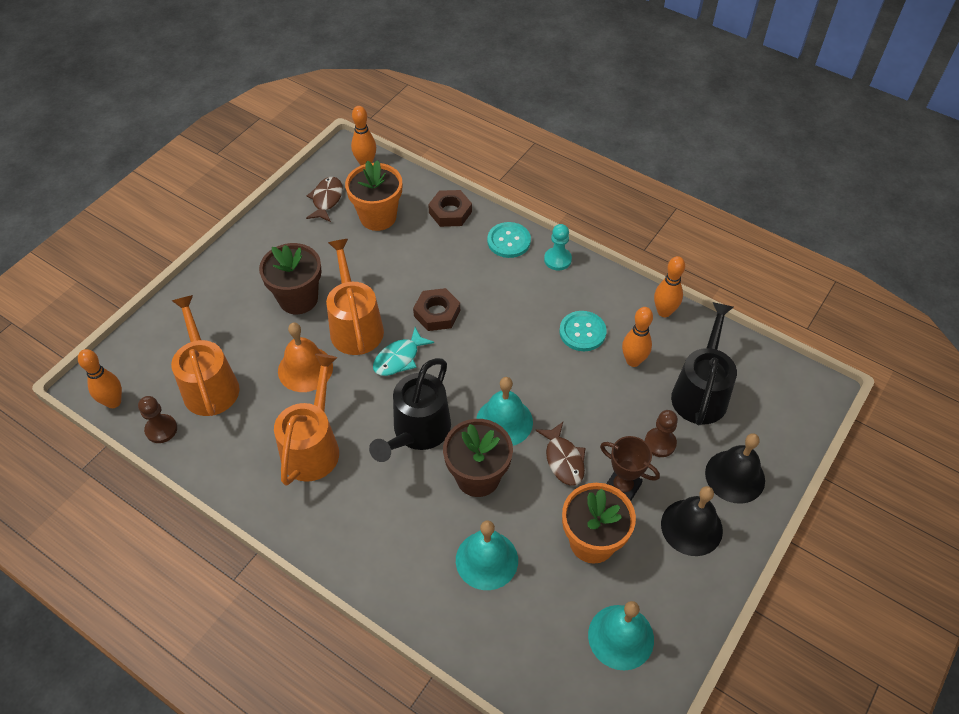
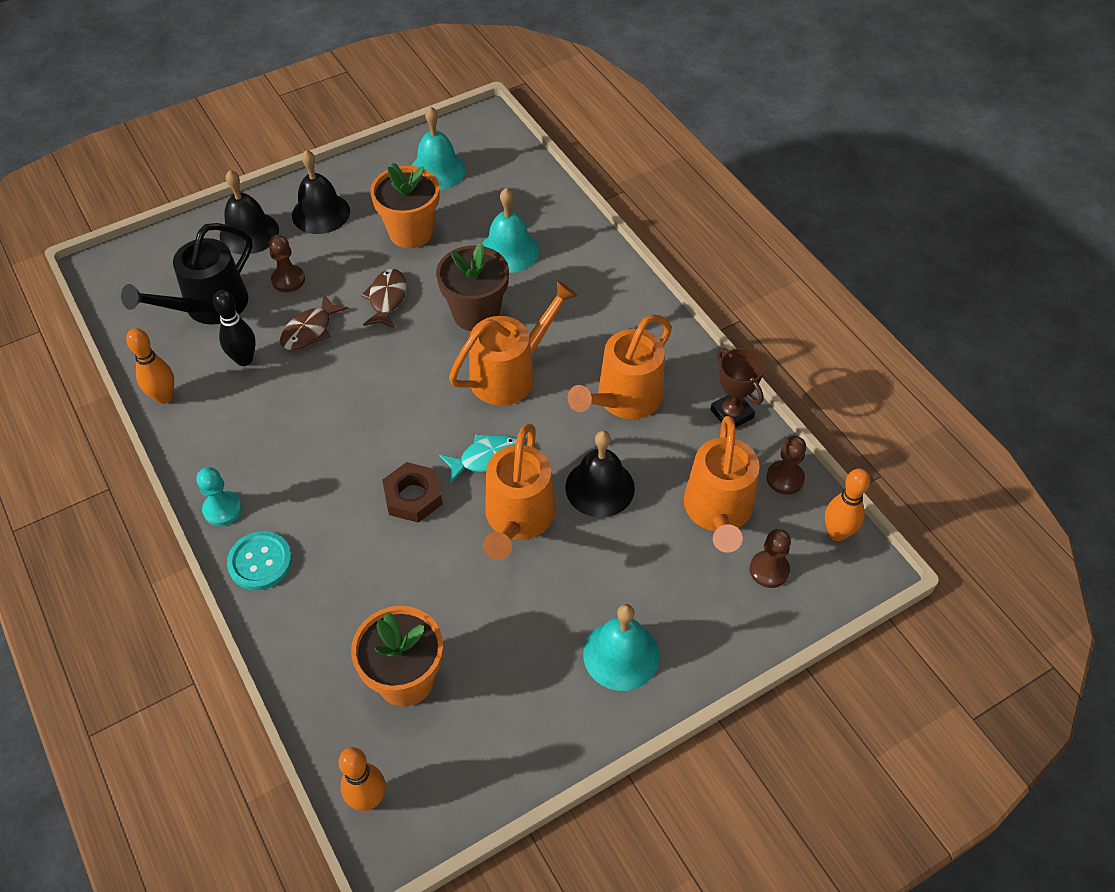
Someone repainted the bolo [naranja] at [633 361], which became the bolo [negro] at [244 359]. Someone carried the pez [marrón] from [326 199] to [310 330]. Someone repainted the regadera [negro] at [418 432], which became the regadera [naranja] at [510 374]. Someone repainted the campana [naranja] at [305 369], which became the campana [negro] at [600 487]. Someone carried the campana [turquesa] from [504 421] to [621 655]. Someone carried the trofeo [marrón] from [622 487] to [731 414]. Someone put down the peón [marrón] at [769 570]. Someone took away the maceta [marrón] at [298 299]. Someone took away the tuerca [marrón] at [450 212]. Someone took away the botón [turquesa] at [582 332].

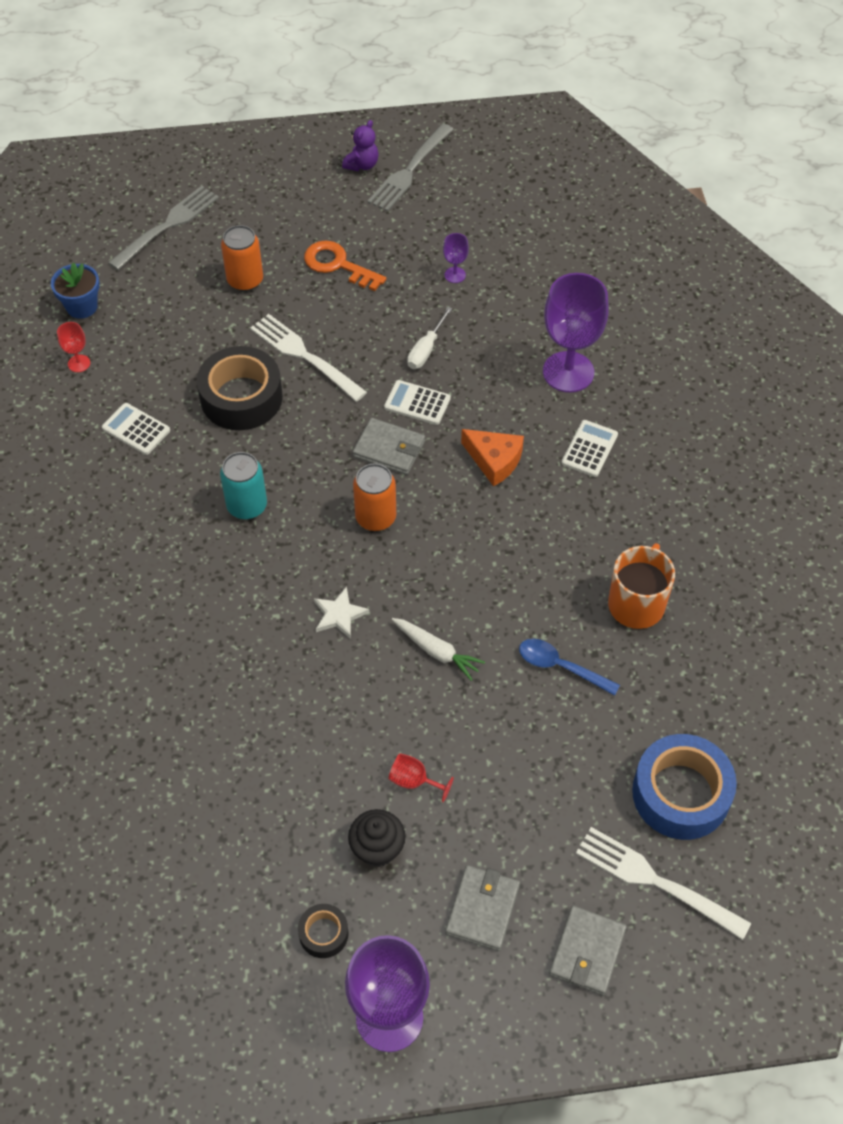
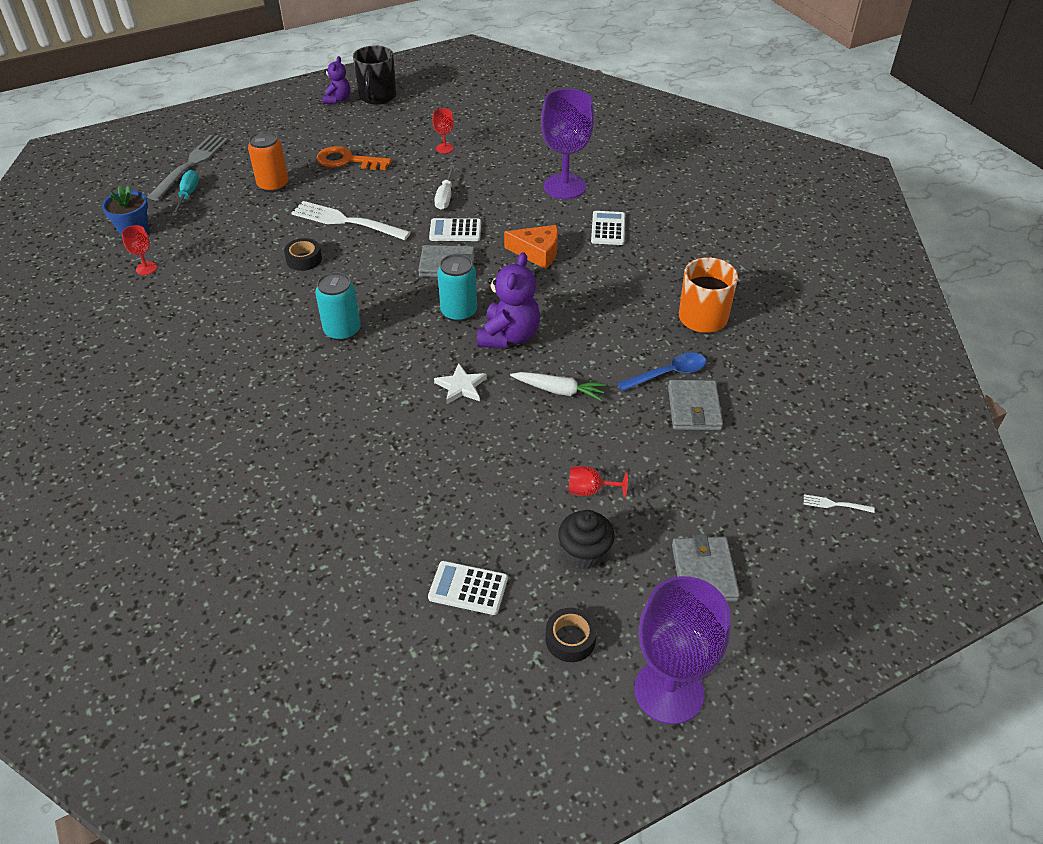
Someone put down the destornillador [turquesa] at [188 195]. Someone scaled the cinta adhesiva [negro] at [241 397] by 0.48. Someone swapped the tenedor [gris] at [409 171] for the taza [negro] at [377 96]. Someone carried the calculadora [blanco] from [136 429] to [468 588]. Someone repainted the copa [morado] at [455 275], which became the copa [rojo] at [444 148]. Someone repainted the lata [naranja] at [375 517], which became the lata [turquesa] at [459 312]. Someone put down the osito [morado] at [509 336]. Someone rotated the cuchara [azul] at [561 667] by 150 degrees clockwise. Someone carried the cartera [gris] from [587 952] to [694 408]. Someone scaled the tenedor [blanco] at [654 881] by 0.41. Someone took away the cinta adhesiva [azul] at [681 793].

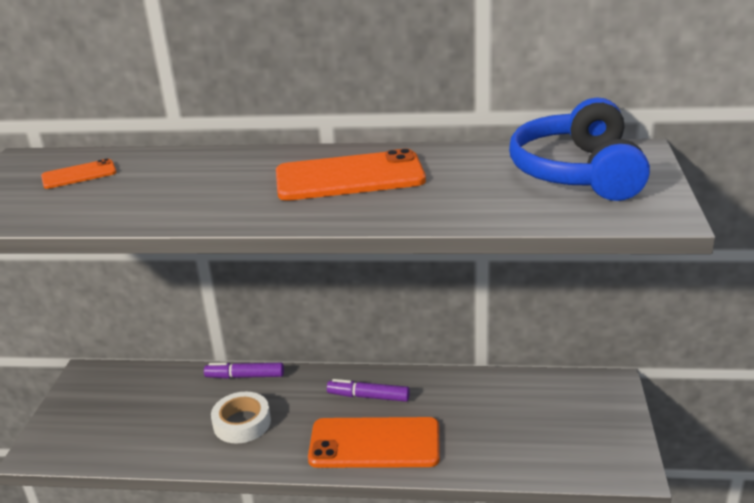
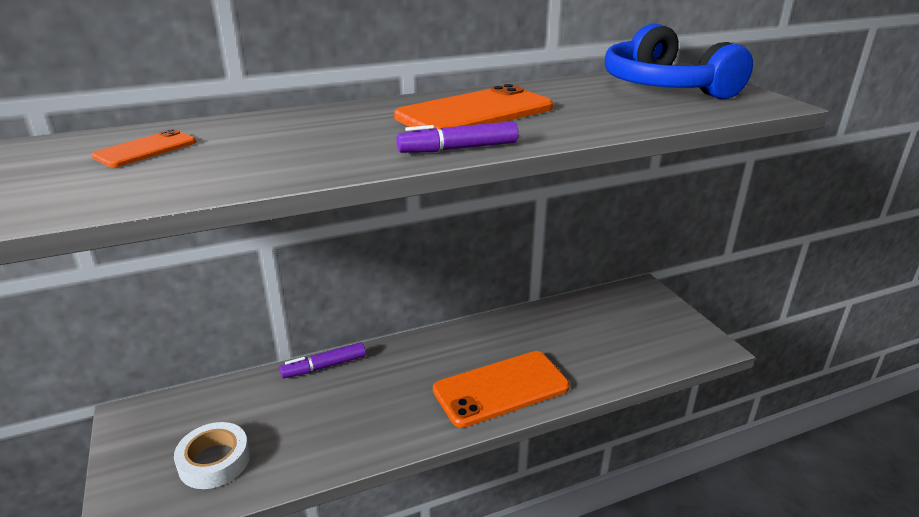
Someone carried the cinta adhesiva [blanco] from [242 423] to [214 461]. Someone carried the rotulador [morado] from [368 396] to [458 149].

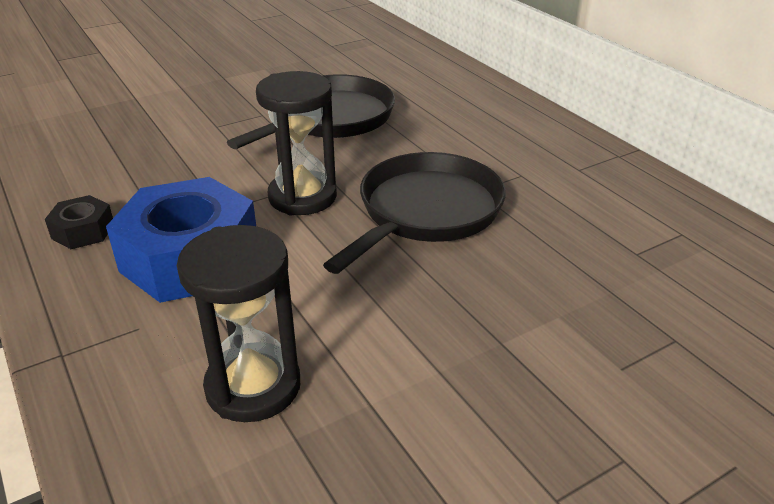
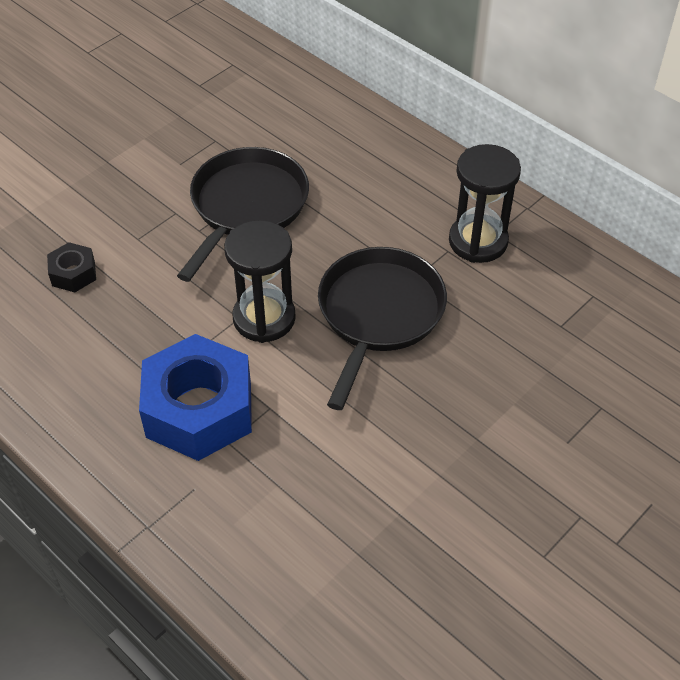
Someone carried the tuerca [negro] from [83 231] to [73 273]. Someone carried the reloj de arena [negro] from [253 386] to [478 241].

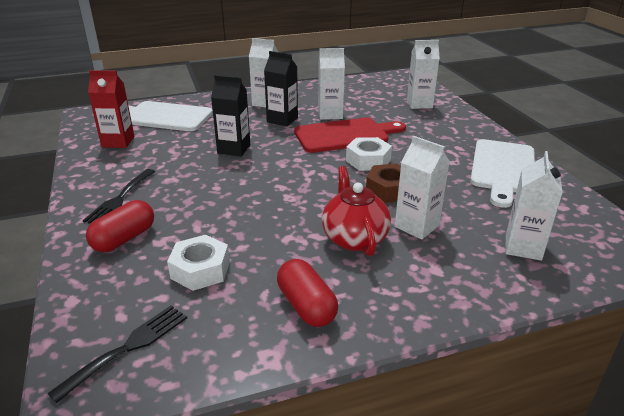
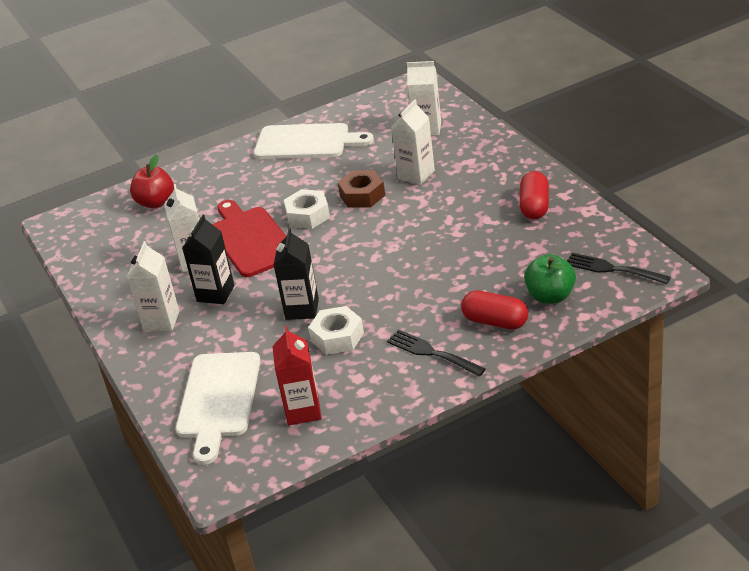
Someone swapped the cartón de leche [blanco] at [419 104] for the manzana [rojo] at [156 202]. Someone carried the tuerca [blanco] from [200 270] to [337 337]. Someone rotated the tenedor [negro] at [120 199] by 150 degrees counterclockwise. Someone rotated the cápsula [rojo] at [306 306] by 45 degrees counterclockwise. Someone put down the manzana [verde] at [550 296]. Someone took away the tetera [rojo] at [354 238].

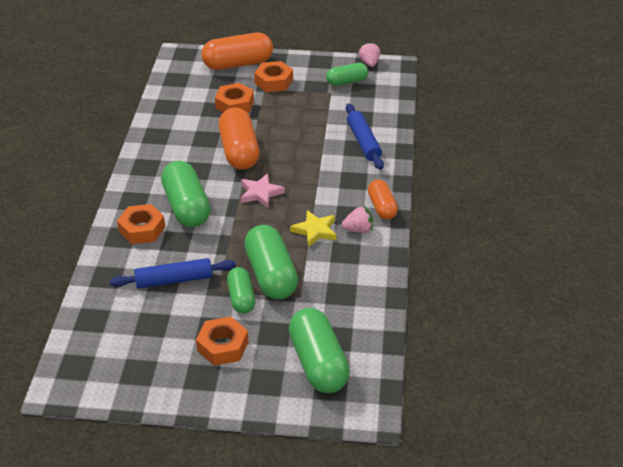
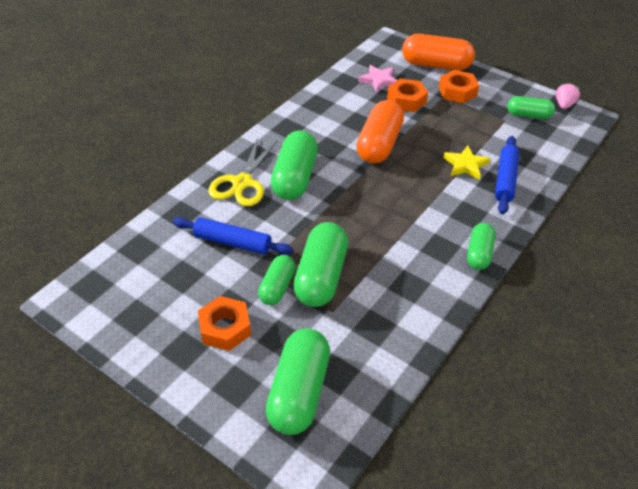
Someone swapped the tuerca [naranja] at [142 229] for the tijeras [amarillo] at [242 183]. Someone carried the estrella [rosa] from [260 193] to [379 80]. Someone carried the estrella [amarillo] from [315 230] to [465 165]. Someone repainted the cápsula [naranja] at [382 207], which became the cápsula [verde] at [479 253]. Someone took away the fresa [rosa] at [358 229].

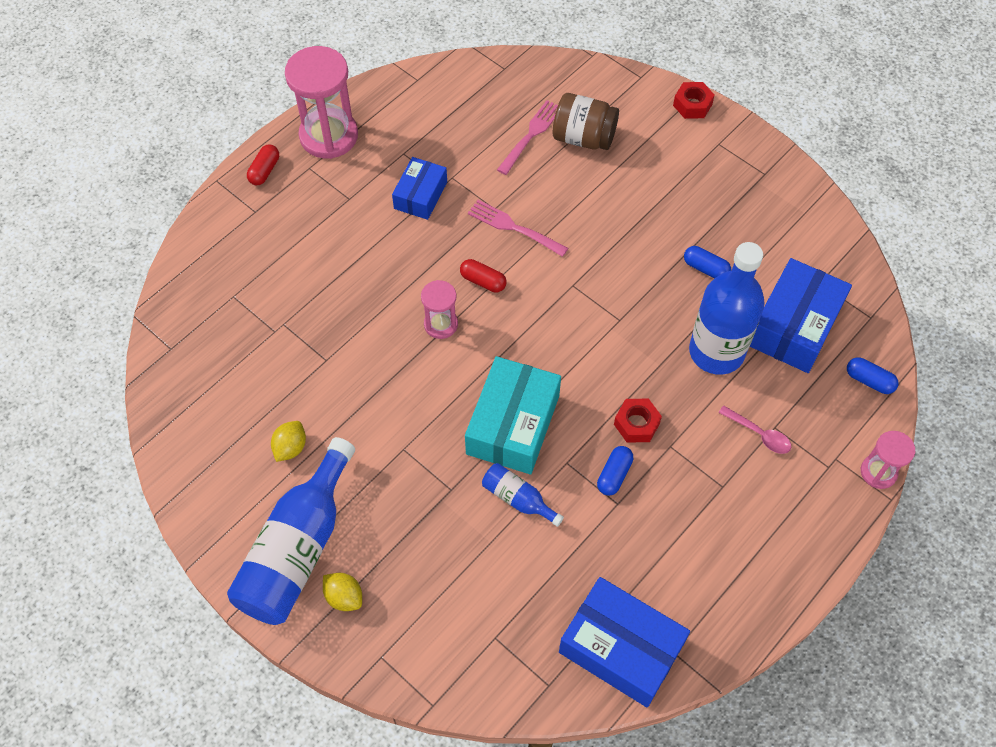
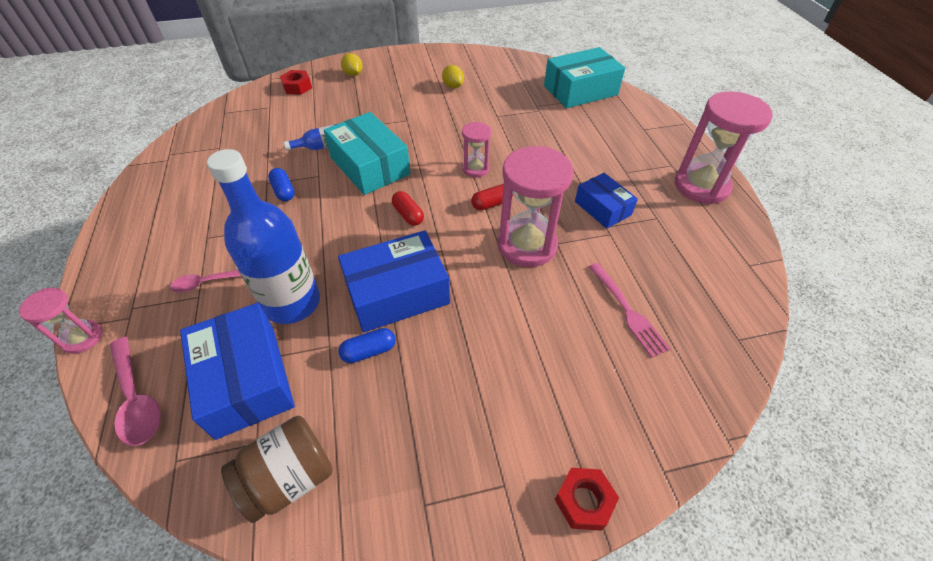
Someone swapped the cápsula [azul] at [869 380] for the cuchara [rosa] at [137 399]. Someone carried the tarro [marrón] from [583 138] to [289 478]. Someone carried the tuerca [rojo] from [636 424] to [297 87]. Someone carried the caja [azul] from [621 648] to [397 293]. Someone rotated the limón [amarillo] at [344 597] by 75 degrees clockwise. Someone carried the cápsula [rojo] from [264 171] to [408 215]. Someone swapped the tenedor [rosa] at [514 228] for the reloj de arena [rosa] at [527 245]. Someone put down the caja [turquesa] at [580 90]. Someone took away the botella [azul] at [298 549].

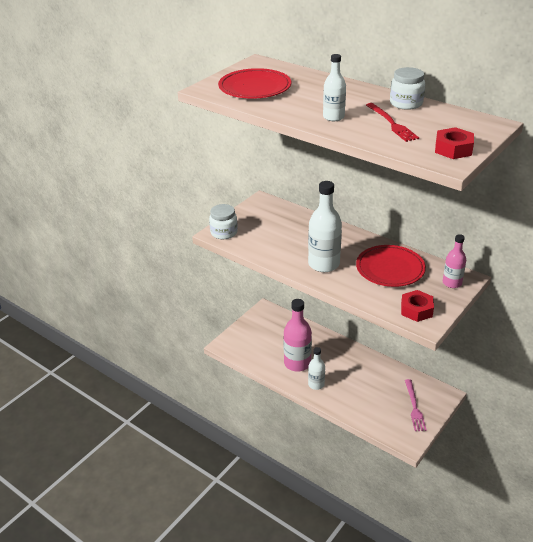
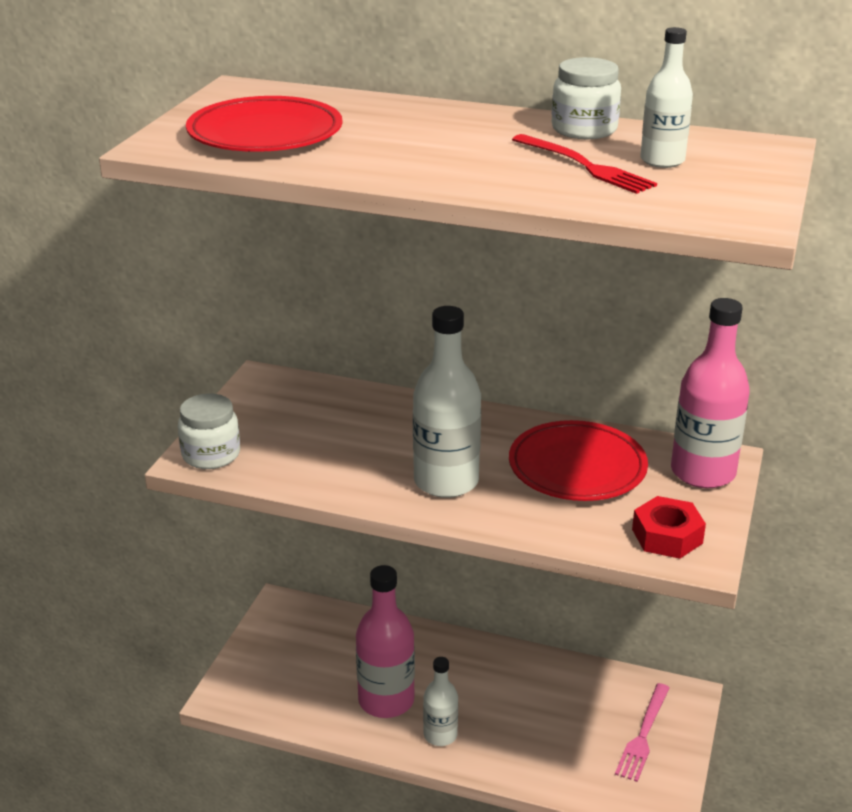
Someone rotated the tenedor [rosa] at [414 407] by 45 degrees clockwise. Someone carried the botella [blanco] from [333 117] to [662 161]. Someone scaled the botella [rosa] at [452 283] by 1.70. Someone took away the tuerca [rojo] at [453 149].

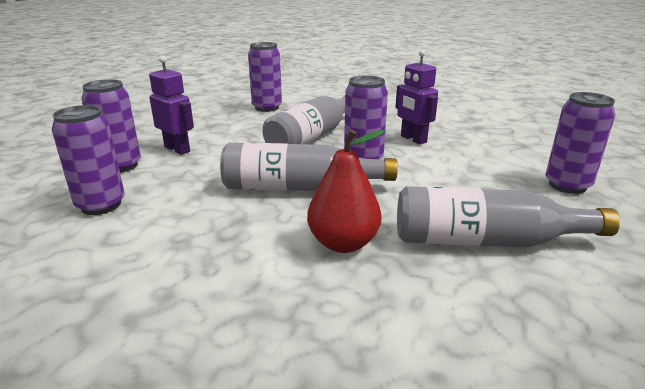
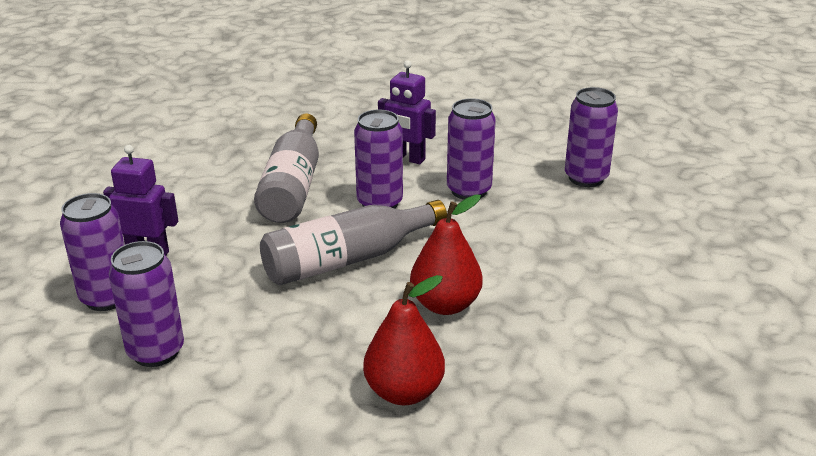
Someone put down the pera [rojo] at [404 392]. Someone carried the lata [morado] from [267 107] to [469 190]. Someone took away the botella [gris] at [486 241].

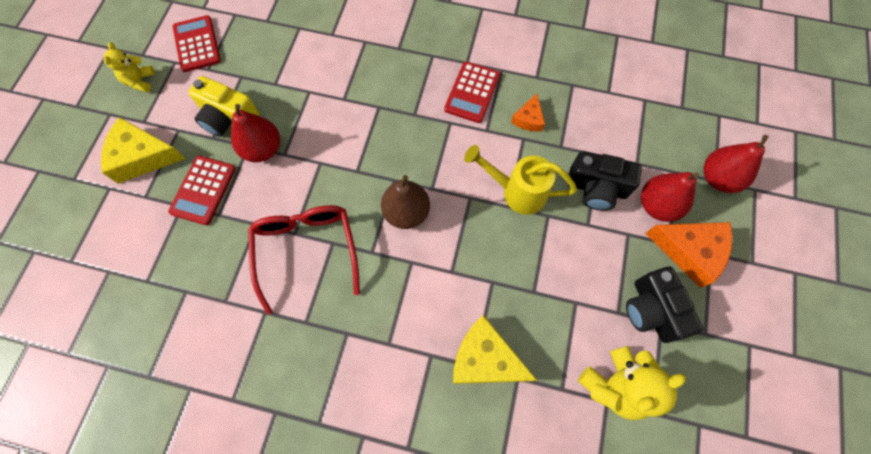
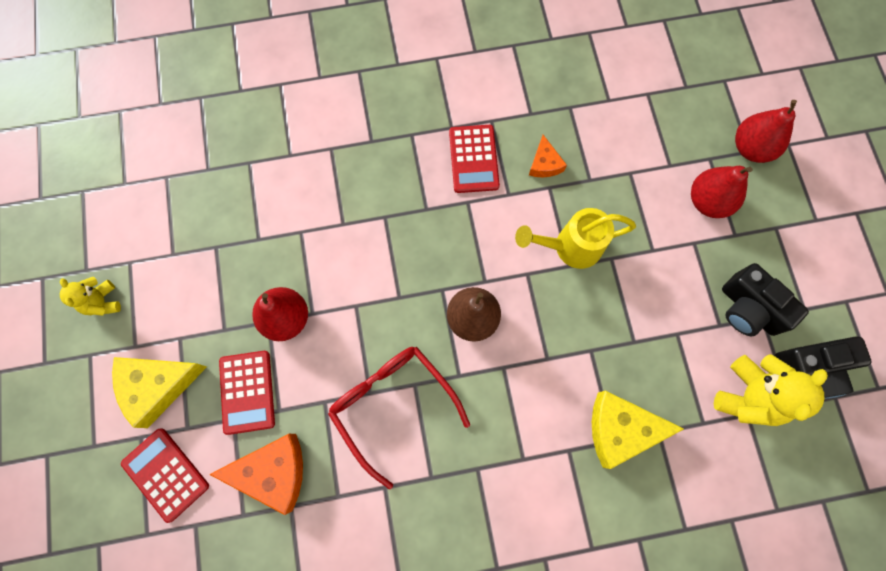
Someone carried the calculadora [rojo] from [197 44] to [166 474]. Someone carried the queso [naranja] from [690 251] to [273 472]. Someone carried the cámara [negro] from [596 188] to [810 368]. Someone took away the cámara [amarillo] at [228 118].

